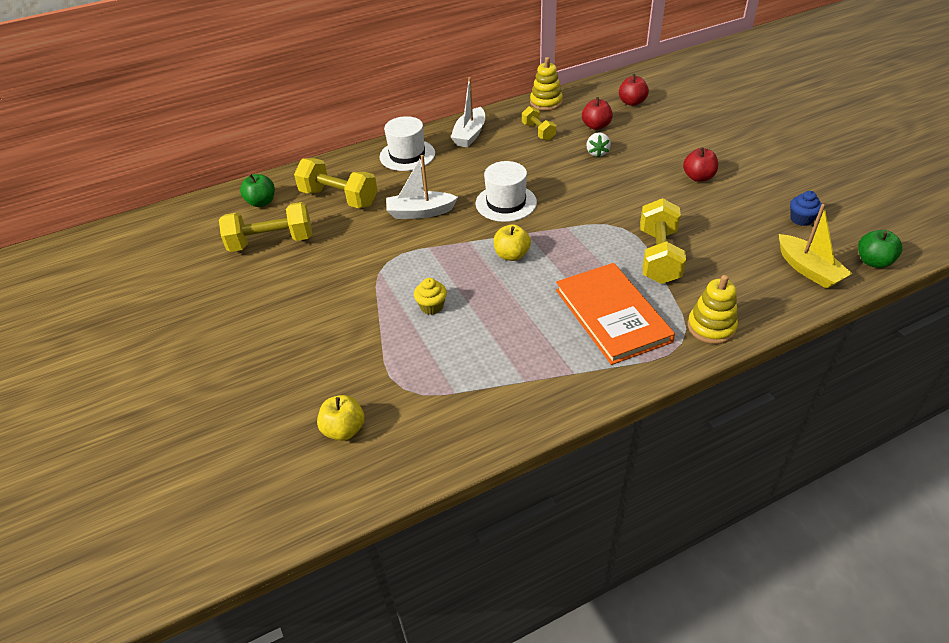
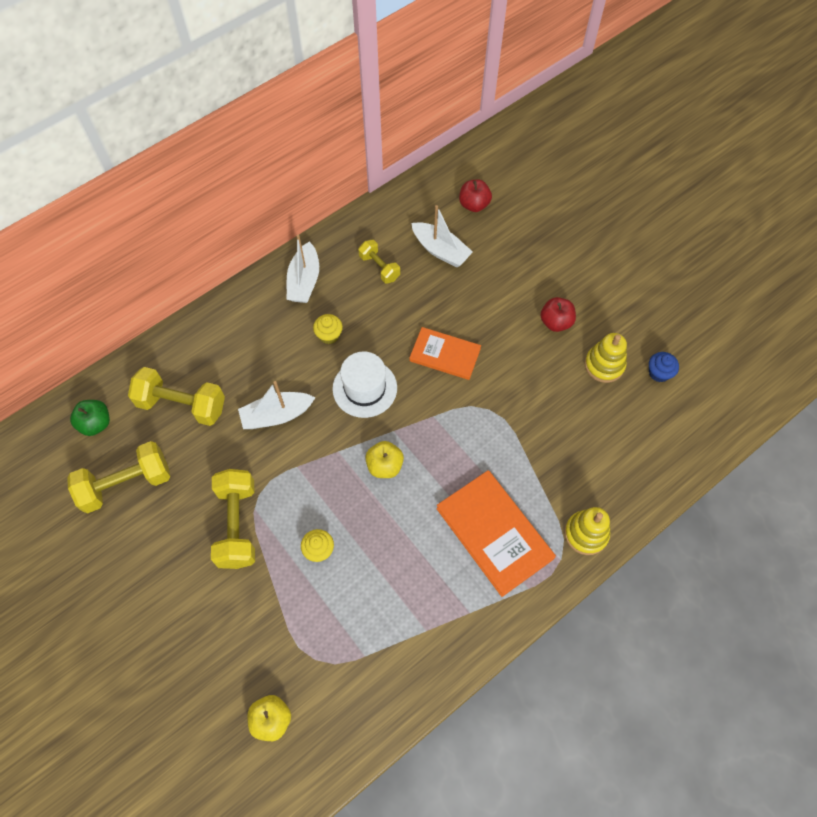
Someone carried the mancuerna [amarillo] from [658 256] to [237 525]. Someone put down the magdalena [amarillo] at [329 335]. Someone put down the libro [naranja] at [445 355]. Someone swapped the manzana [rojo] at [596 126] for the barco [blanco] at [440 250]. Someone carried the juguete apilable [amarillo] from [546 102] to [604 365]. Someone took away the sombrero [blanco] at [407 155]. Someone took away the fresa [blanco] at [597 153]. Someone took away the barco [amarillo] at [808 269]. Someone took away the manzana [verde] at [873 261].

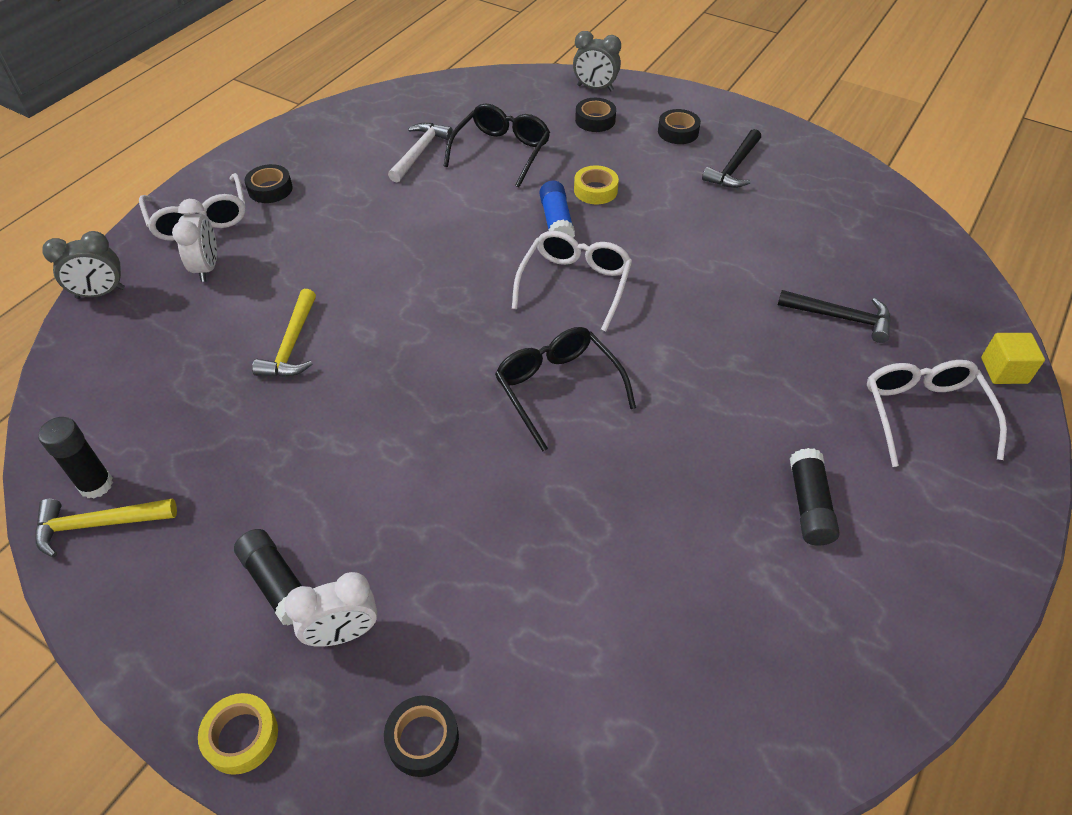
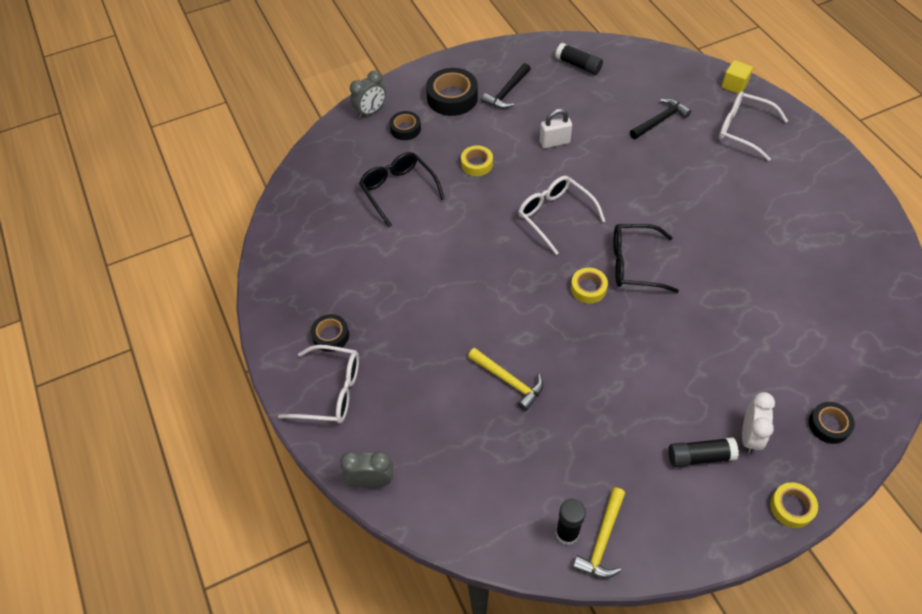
Someone rotated the despertador [gris] at [100 293] by 105 degrees counterclockwise. Someone scaled the cinta adhesiva [negro] at [678 132] by 1.70. Someone rotated the martillo [negro] at [734 167] by 60 degrees clockwise. Someone put down the candado [blanco] at [554 142]. Someone carried the barra de pegamento [negro] from [809 505] to [578 65]. Someone put down the cinta adhesiva [amarillo] at [588 288]. Someone took away the despertador [blanco] at [207 268]. Someone took away the martillo [blanco] at [419 152]. Someone took away the barra de pegamento [azul] at [556 222].

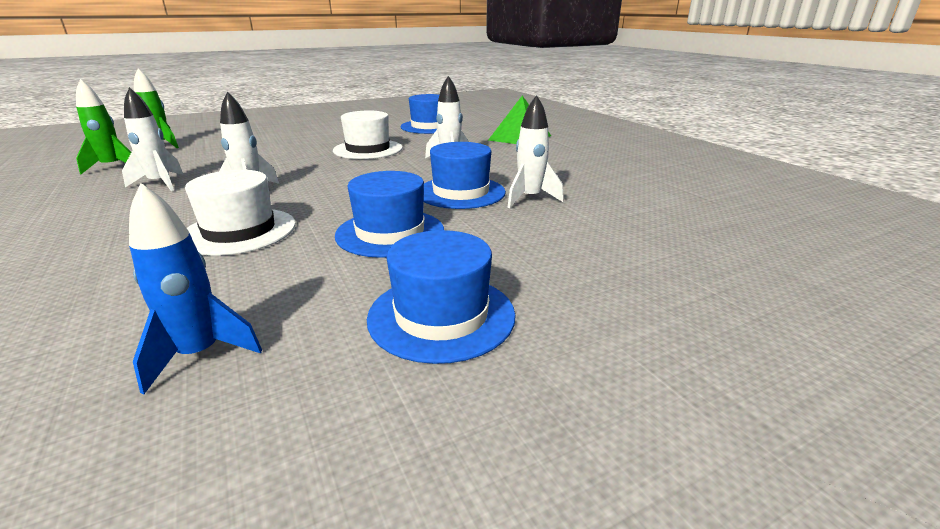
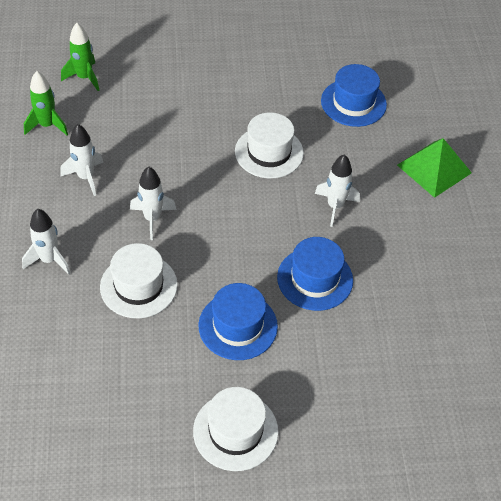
Someone carried the cohete [blanco] from [529 199] to [49 260]. Someone repainted the sombrero [azul] at [441 315], which became the sombrero [blanco] at [235 431]. Someone took away the cohete [azul] at [200 355].

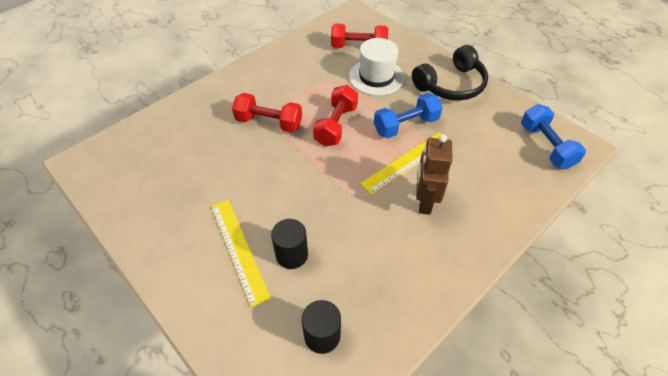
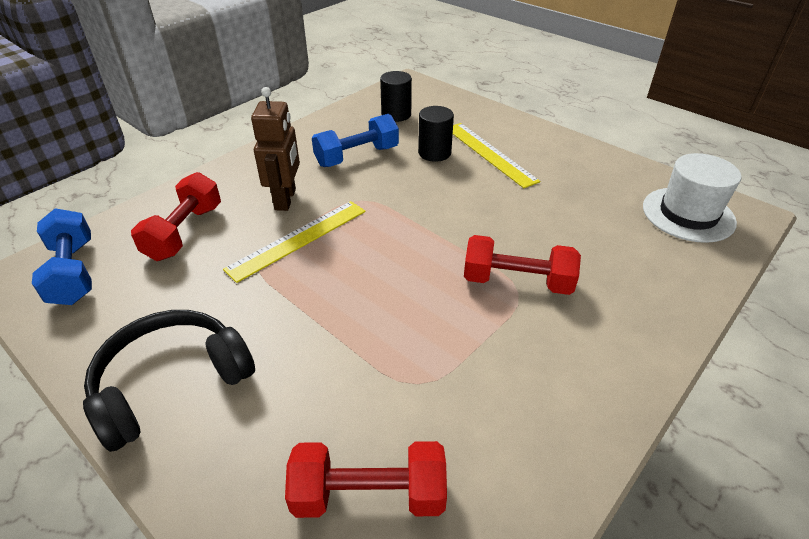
Someone carried the mancuerna [rojo] from [336 125] to [185 232]. Someone carried the mancuerna [azul] from [406 125] to [357 156]. Someone carried the sombrero [blanco] from [376 77] to [688 214].

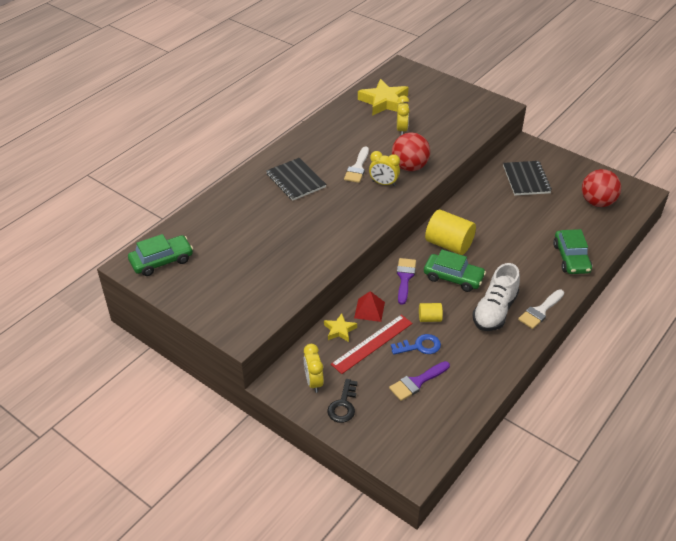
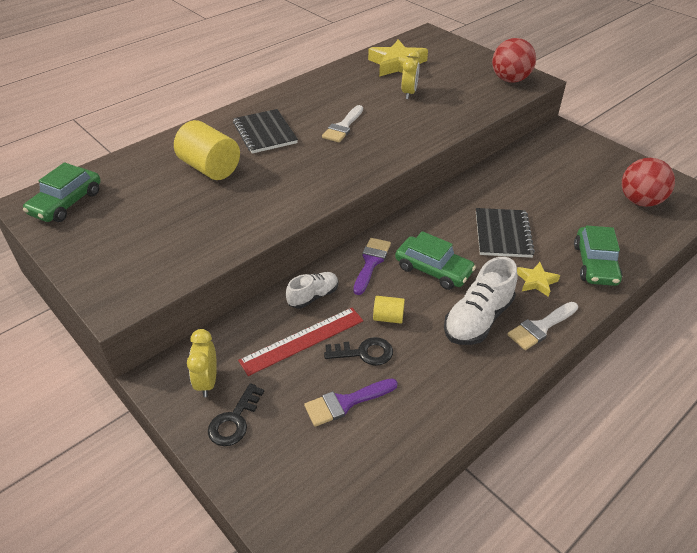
Someone rotated the coche [verde] at [162 261] by 135 degrees clockwise. Someone carried the cilindro [amarillo] from [449 244] to [210 168]. Someone swapped the pirámide [rojo] at [369 310] for the zapato [blanco] at [313 296]. Someone repainted the llave [azul] at [420 346], which became the llave [negro] at [364 353]. Someone carried the cuaderno [negro] from [526 179] to [502 234]. Someone carried the pelota [rojo] from [409 167] to [510 80]. Someone carried the estrella [amarillo] from [339 330] to [536 281]. Someone took away the despertador [amarillo] at [383 183].

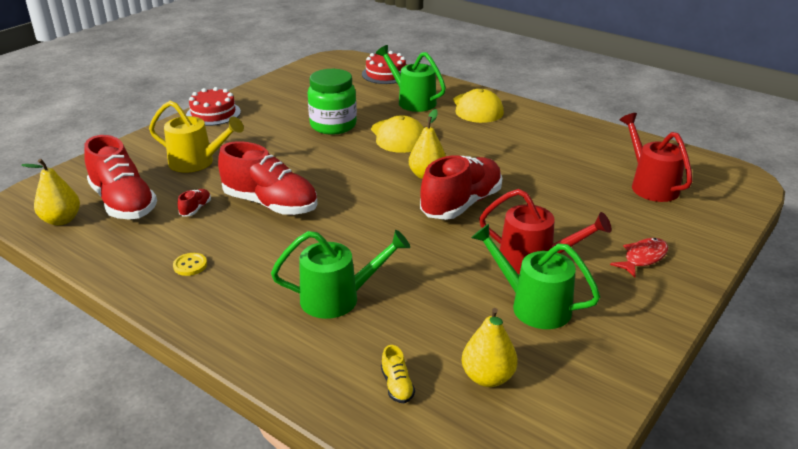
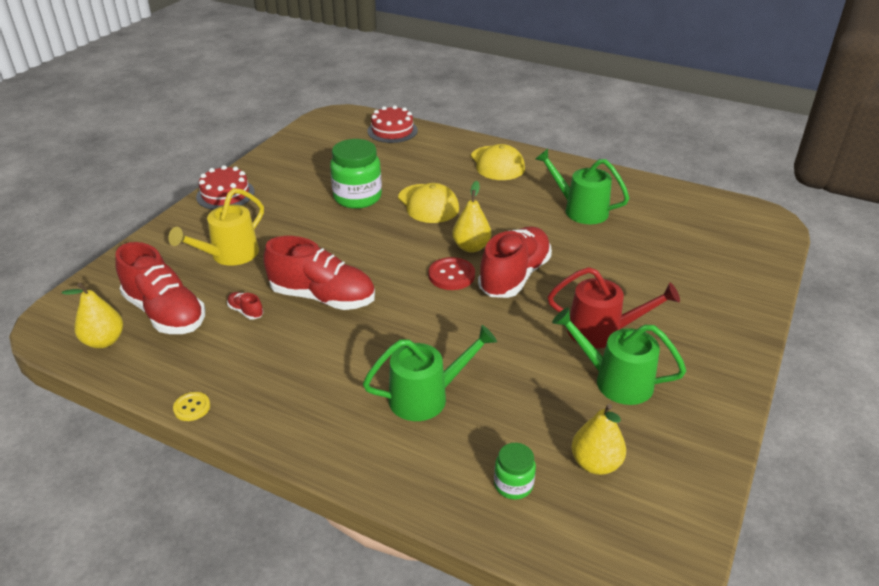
Someone rotated the regadera [amarillo] at [198 162] by 120 degrees clockwise. Someone carried the botón [amarillo] from [190 265] to [192 407]. Someone rotated the zapato [rojo] at [195 209] by 60 degrees counterclockwise. Someone put down the botón [rojo] at [451 275]. Someone swapped the zapato [amarillo] at [397 386] for the tarro [verde] at [513 485]. Someone carried the regadera [verde] from [412 101] to [579 210]. Someone took away the pez [rojo] at [643 258]. Someone took away the regadera [rojo] at [650 185].

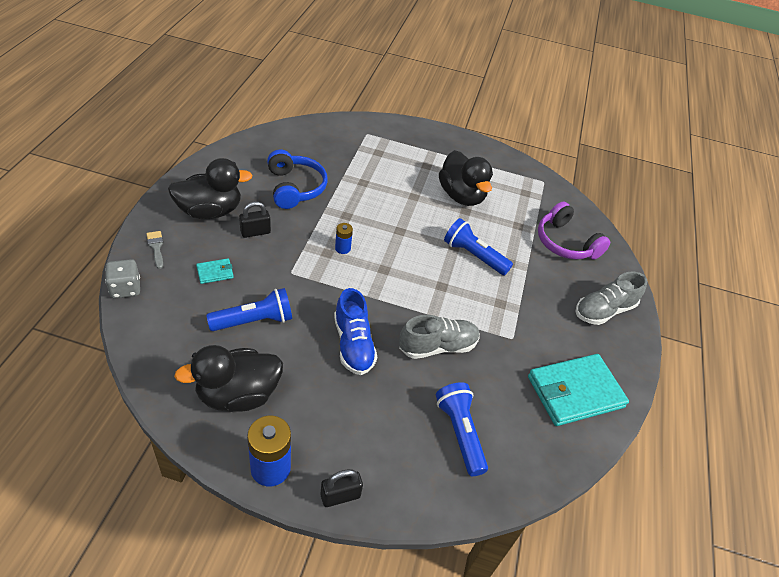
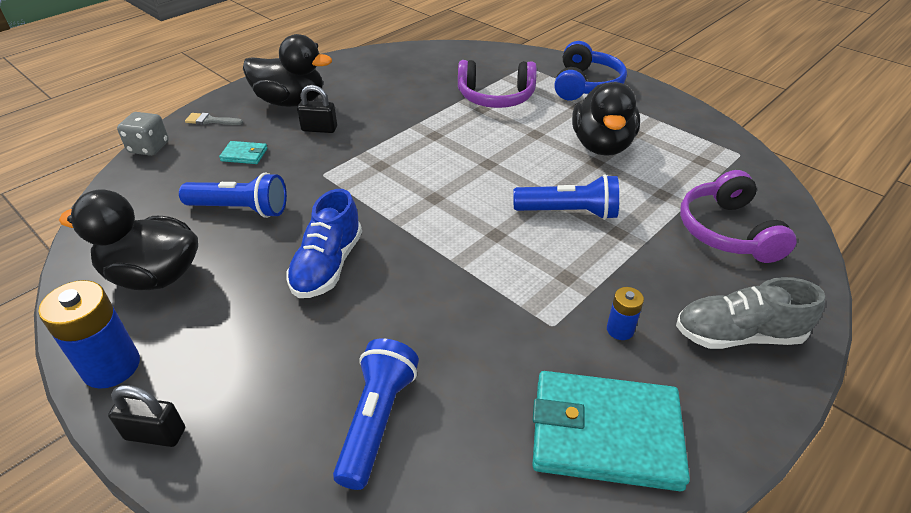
Someone rotated the pincel [gris] at [156 247] by 90 degrees counterclockwise. Someone put down the auriculares [morado] at [496 97]. Someone rotated the lámpara de mano [azul] at [473 255] by 120 degrees clockwise. Someone carried the auriculares [azul] from [295 188] to [586 85]. Someone carried the pila [azul] from [342 248] to [620 330]. Someone took away the zapato [gris] at [437 346].

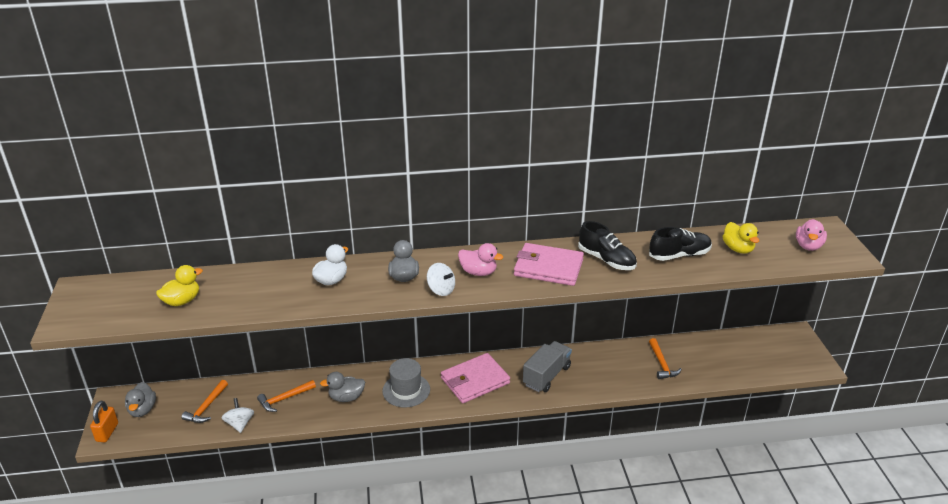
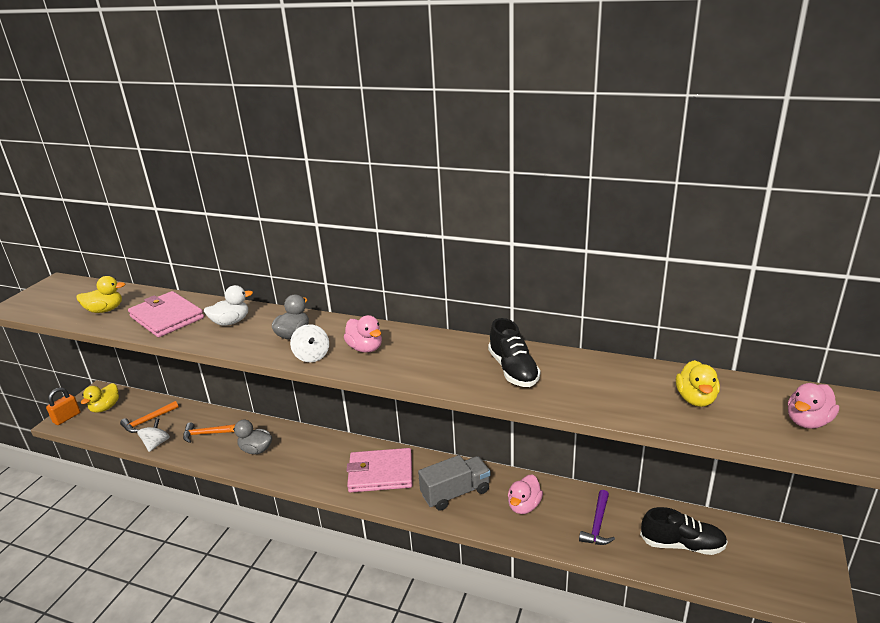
Someone repainted the pato [gris] at [142 410], which became the pato [amarillo] at [105 407]. Someone carried the cartera [rosa] from [548 267] to [167 317]. Someone put down the pato [rosa] at [524 506]. Someone repainted the martillo [naranja] at [662 364], which became the martillo [morado] at [598 524]. Someone carried the zapato [negro] from [679 255] to [682 544]. Someone took away the sombrero [gris] at [406 390].

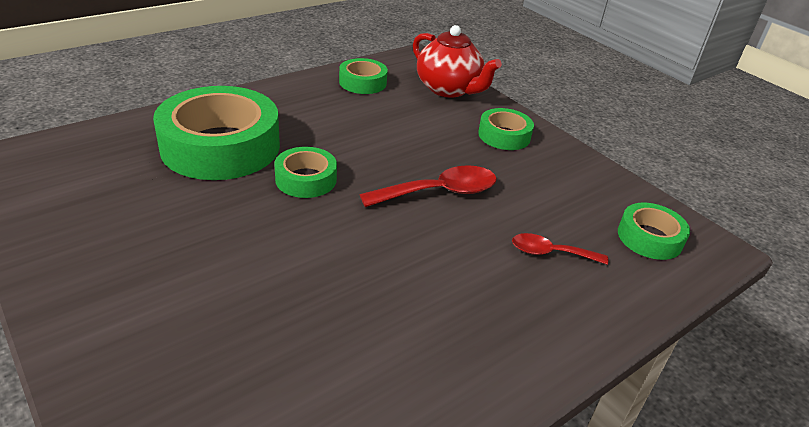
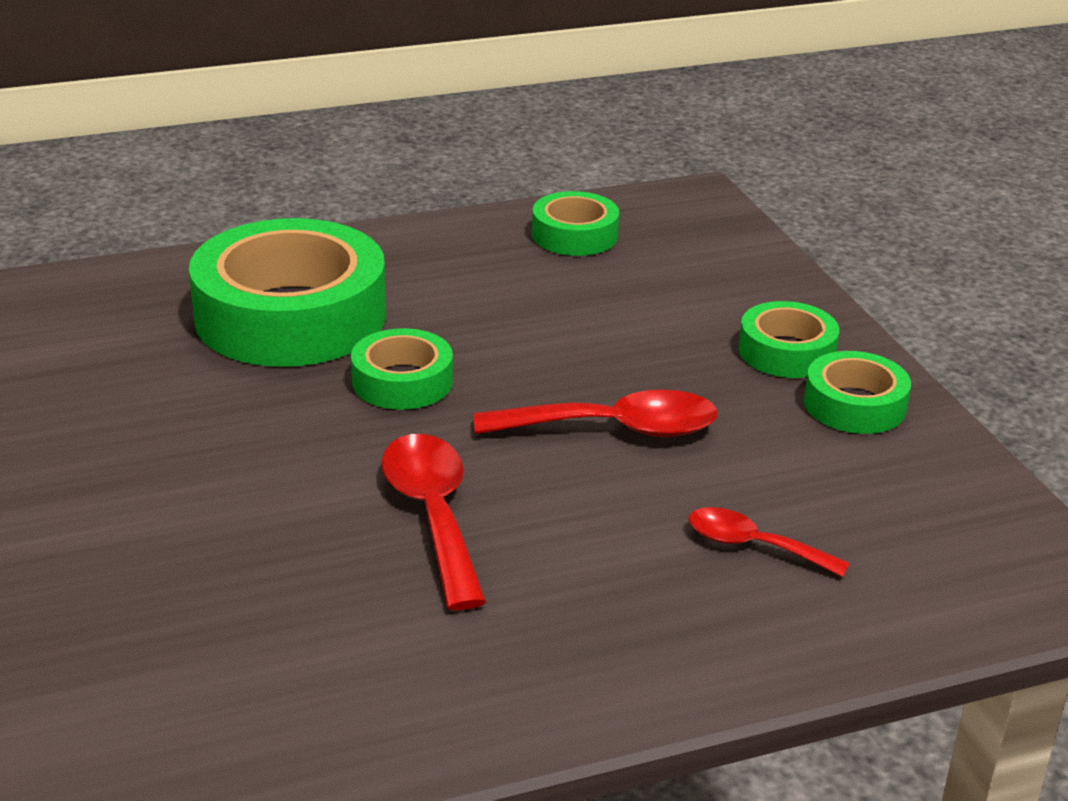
Someone put down the cuchara [rojo] at [433 515]. Someone carried the cinta adhesiva [verde] from [649 238] to [854 405]. Someone took away the tetera [rojo] at [449 89].

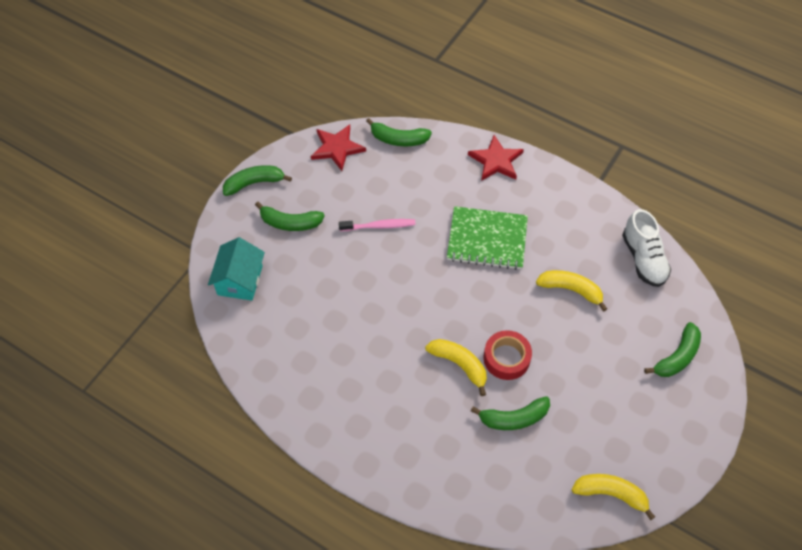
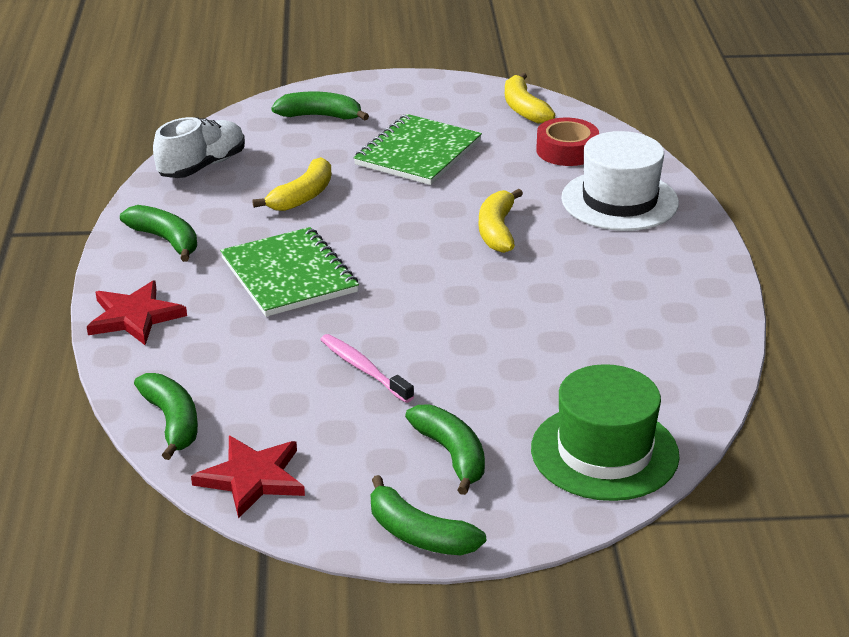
Someone carried the plátano [verde] from [514 418] to [165 240]. Someone rotated the plátano [amarillo] at [570 290] by 135 degrees counterclockwise. Someone put down the cuaderno [verde] at [418 153]. Someone swapped the casa [turquesa] at [240 280] for the sombrero [verde] at [604 452]. Someone carried the cinta adhesiva [rojo] from [506 358] to [567 151]. Someone put down the sombrero [blanco] at [619 201].

